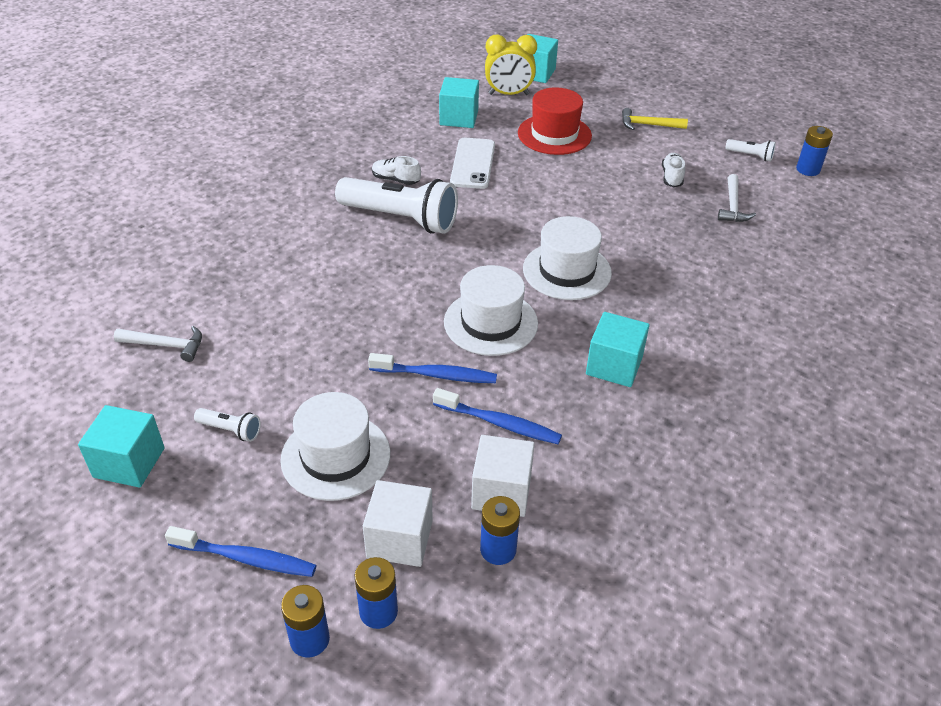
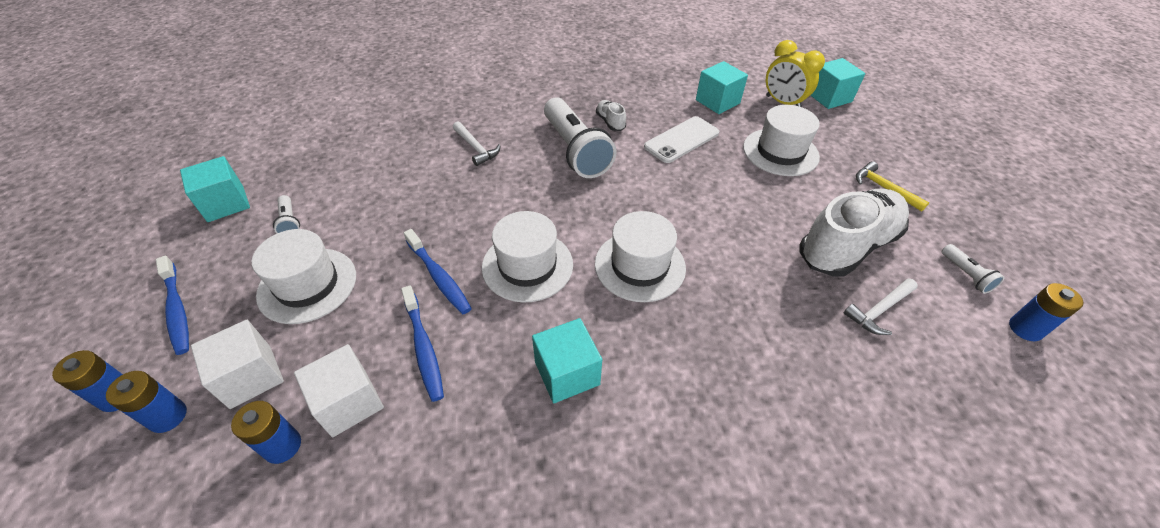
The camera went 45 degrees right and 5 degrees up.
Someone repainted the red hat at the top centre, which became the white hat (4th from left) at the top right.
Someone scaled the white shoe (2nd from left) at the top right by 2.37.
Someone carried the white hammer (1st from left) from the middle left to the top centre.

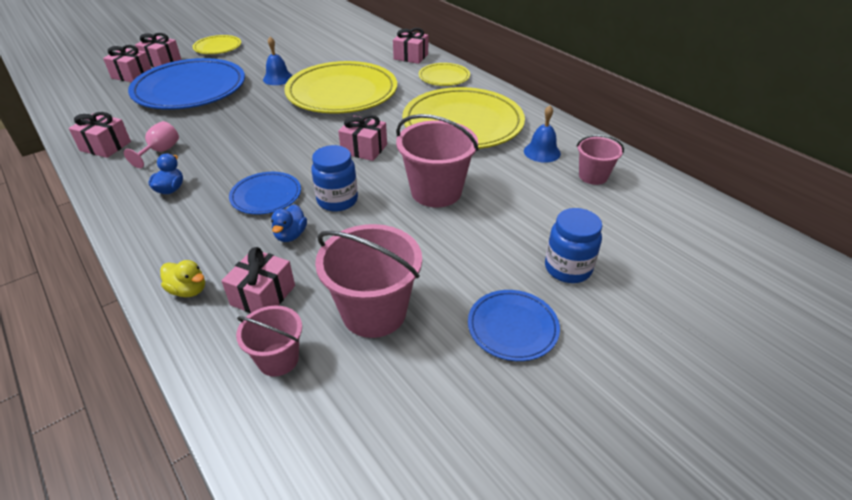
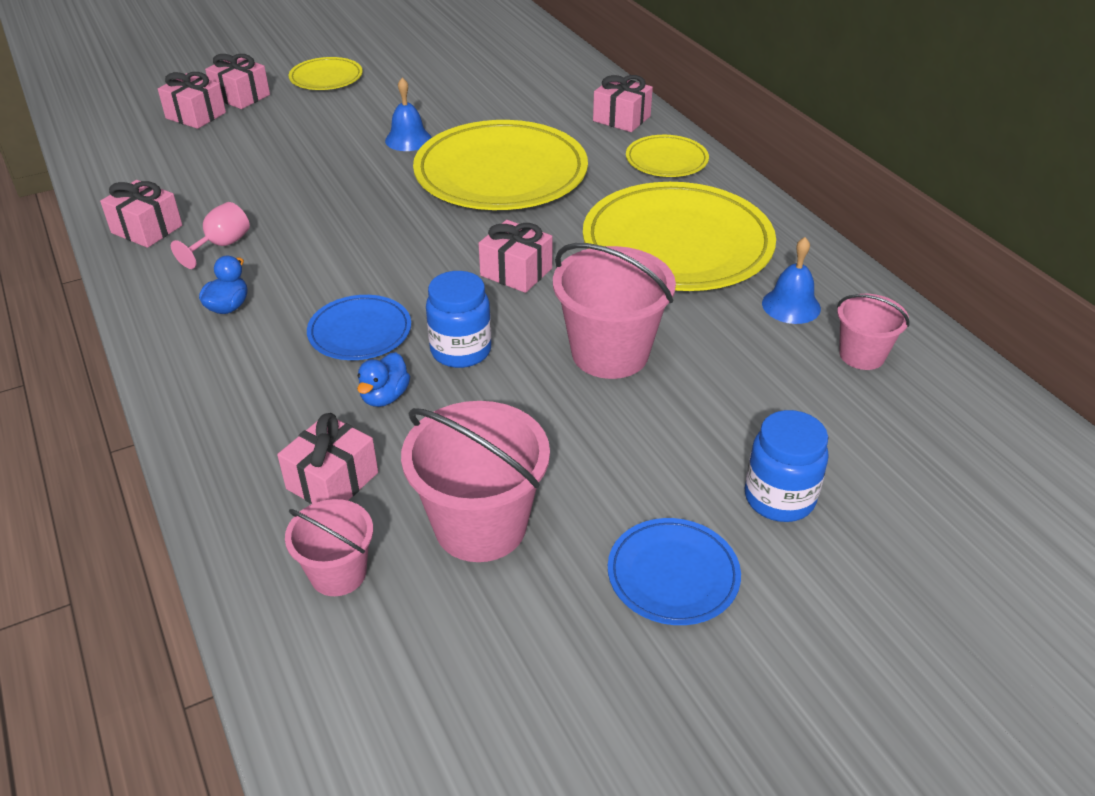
The camera went 10 degrees right and 0 degrees up.
Someone took away the blue plate (1st from left) at the top left.
Someone took away the yellow duck at the middle left.

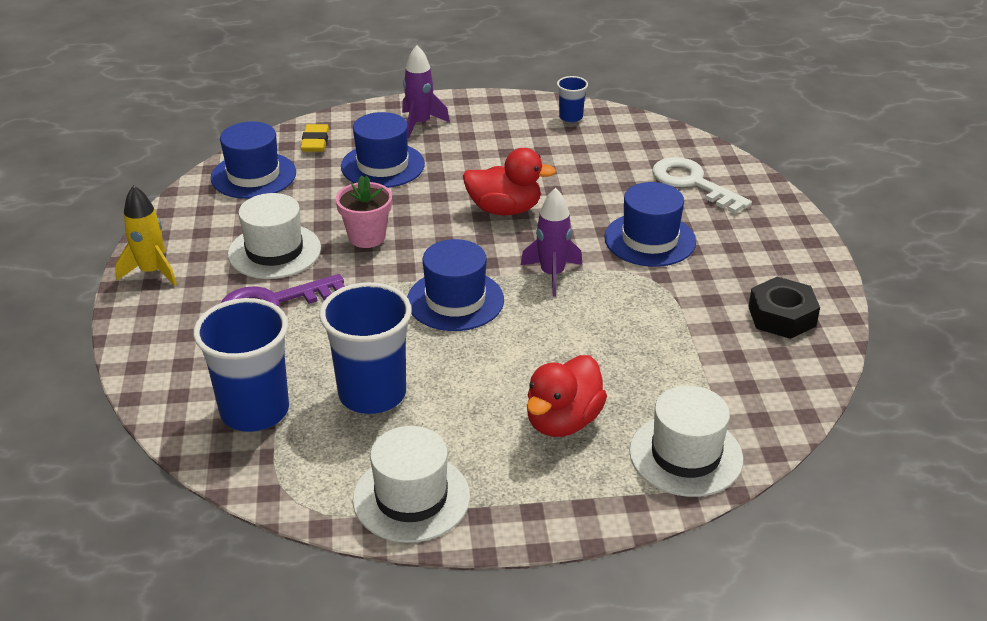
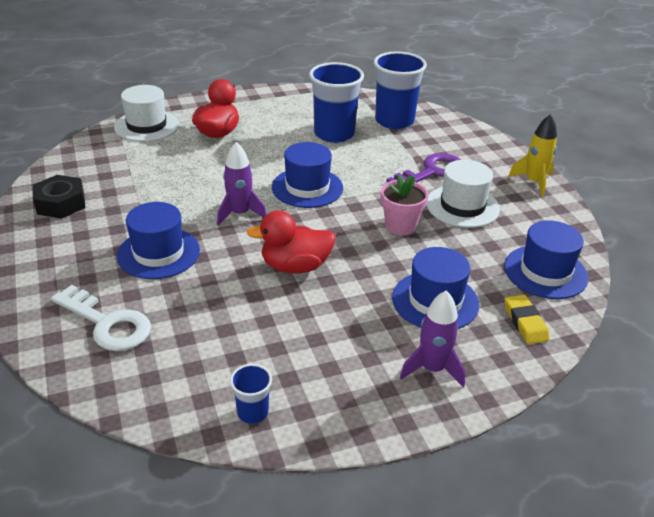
The camera went 165 degrees right and 0 degrees up.
Someone took away the white hat (2nd from left) at the bottom centre.

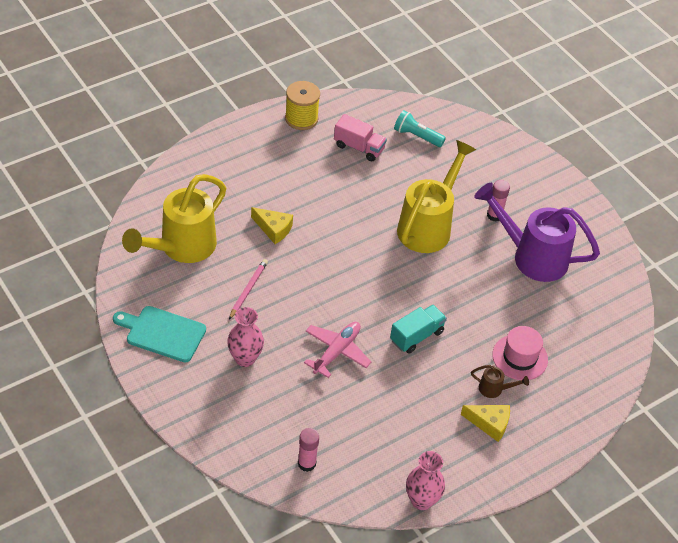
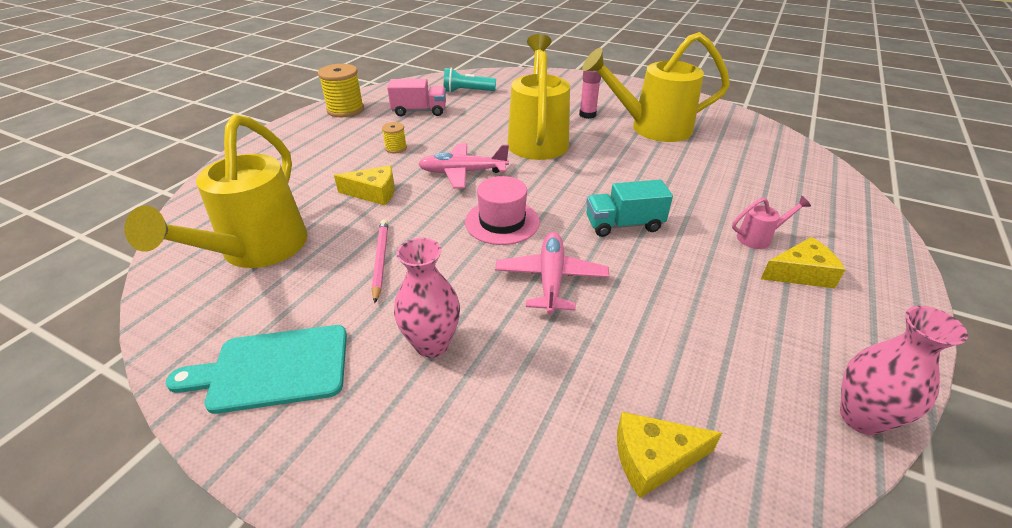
The camera went 25 degrees left and 10 degrees down.
Someone repainted the purple watering can at the middle right, which became the yellow watering can (3rd from left) at the top centre.
Someone rotated the turquoise truck at the centre by 120 degrees counterclockwise.
Someone carried the pink hat from the middle right to the centre.
Someone repainted the brown watering can at the bottom right, which became the pink watering can at the middle right.
Someone swapped the pink glue stick (1st from left) at the bottom centre for the yellow cheese (2nd from left) at the bottom centre.
Someone put down the yellow spool (2nd from left) at the top centre.
Someone put down the pink plane (1st from left) at the top centre.

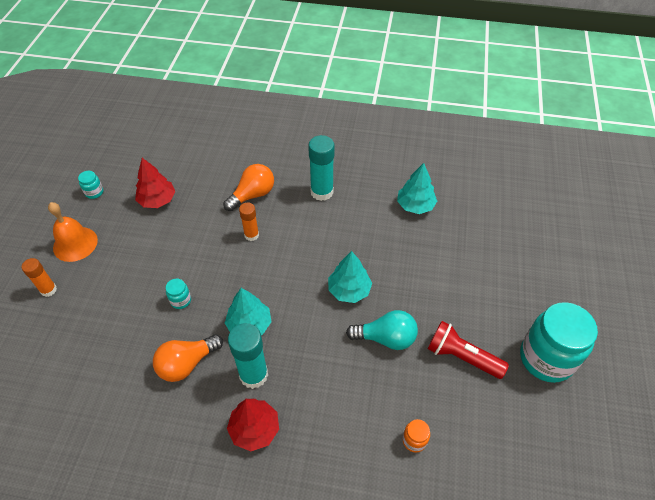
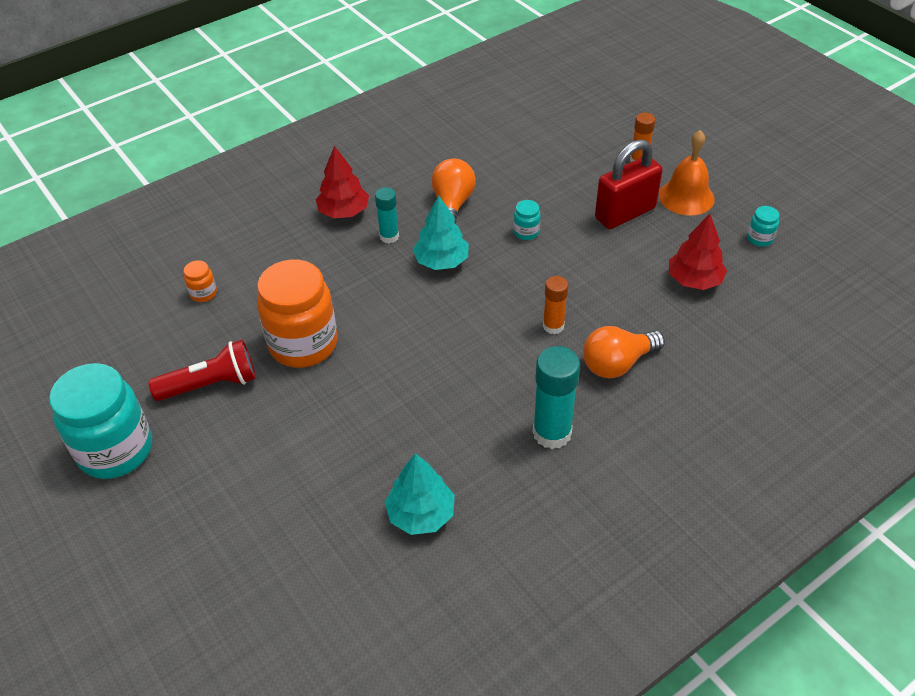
The camera went 135 degrees right and 5 degrees down.
Someone rotated the orange light bulb (2nd from left) at the centre by 60 degrees clockwise.
Someone took away the turquoise tree (2nd from left) at the centre.
Someone swapped the turquoise light bulb at the centre for the orange jar (2nd from left) at the middle left.
Someone scaled the turquoise glue stick (1st from left) at the bottom centre by 0.60.
Someone put down the red padlock at the top right.

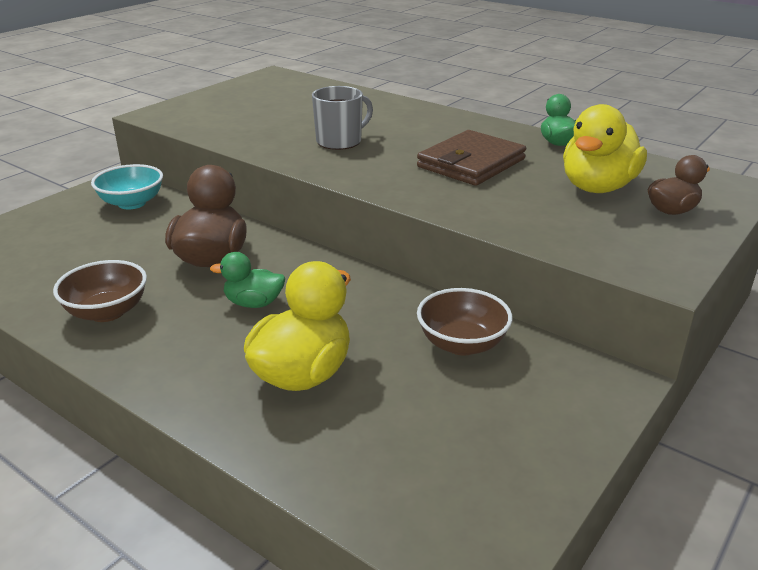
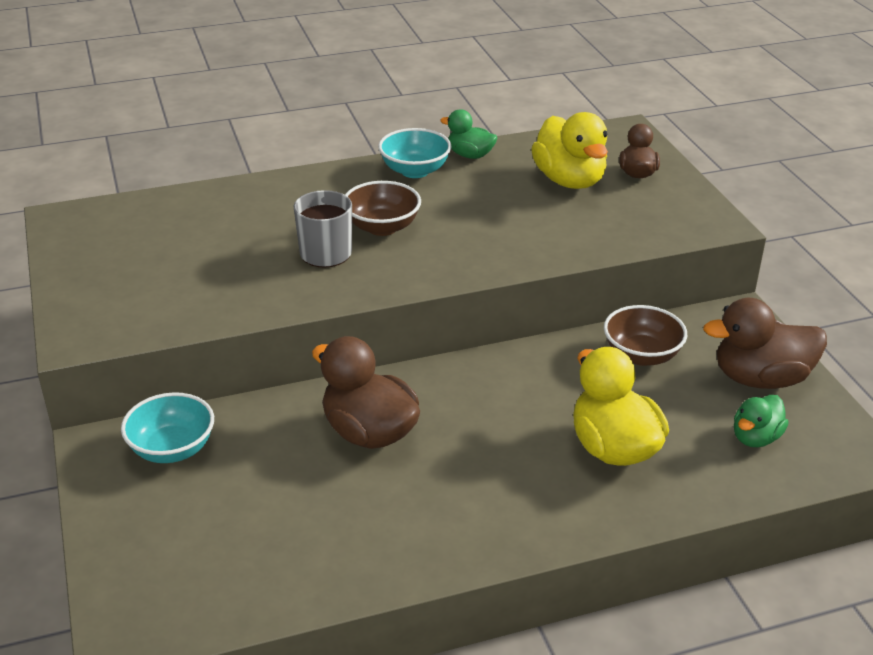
The camera went 55 degrees left and 5 degrees up.
Someone took away the brown wallet at the top centre.
Someone carried the green duck (1st from left in the first image) from the middle left to the middle right.
Someone carried the brown bowl (1st from left) from the middle left to the top centre.
Someone put down the turquoise bowl (2nd from left) at the top centre.
Someone put down the brown duck (3rd from left) at the middle right.

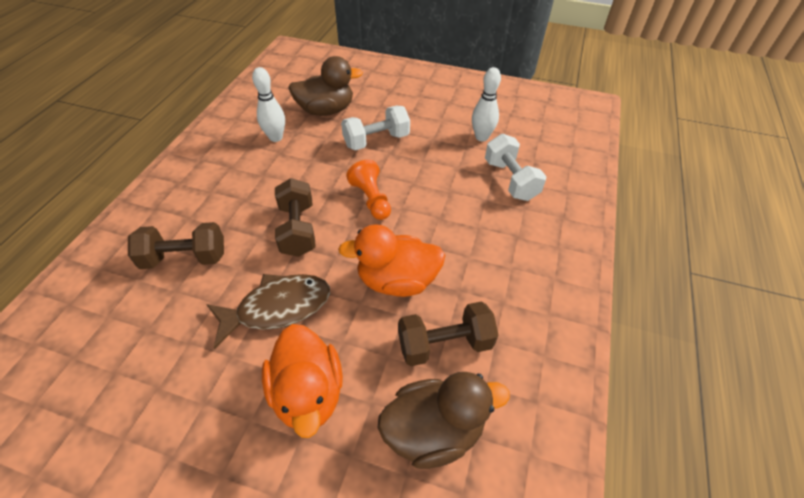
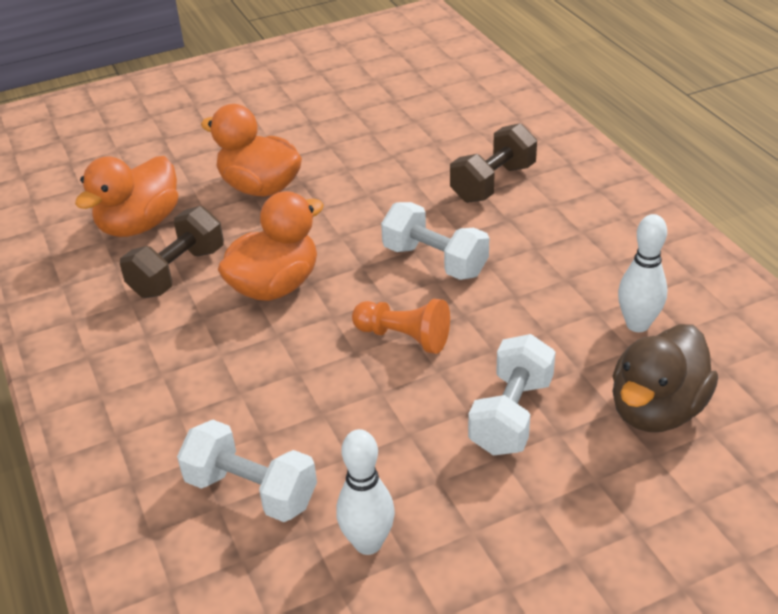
The camera went 140 degrees right and 10 degrees down.
Someone repainted the brown dumbbell (2nd from left) at the centre, which became the white dumbbell (2nd from left) at the centre.
Someone took away the brown fish at the centre.
Someone repainted the brown duck (2nd from left) at the bottom centre, which became the orange duck (1st from left) at the top left.

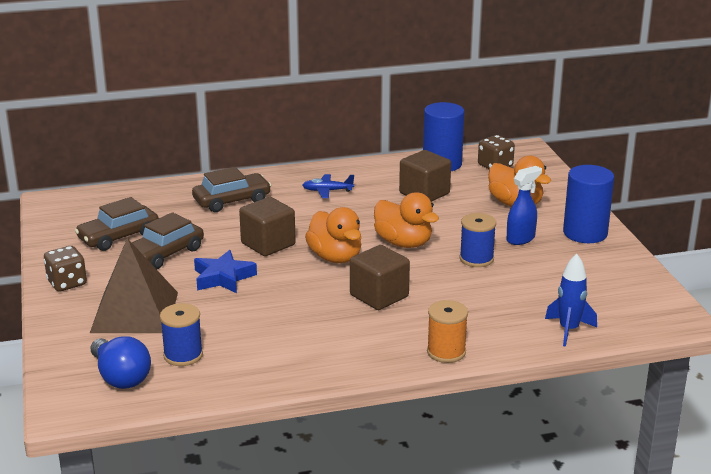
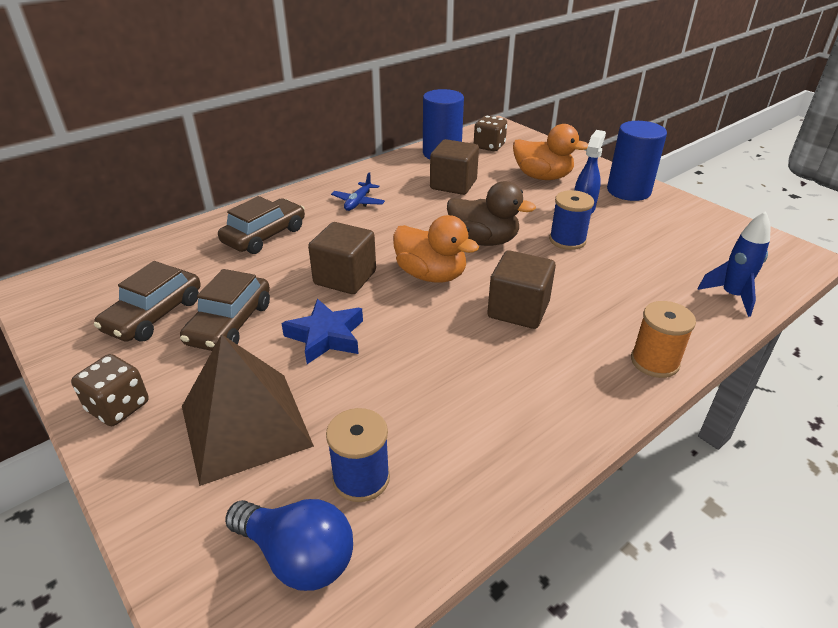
The camera went 25 degrees left and 10 degrees up.
Someone rotated the blue plane at the centre by 45 degrees counterclockwise.
Someone repainted the orange duck (2nd from left) at the centre, which became the brown duck at the centre.

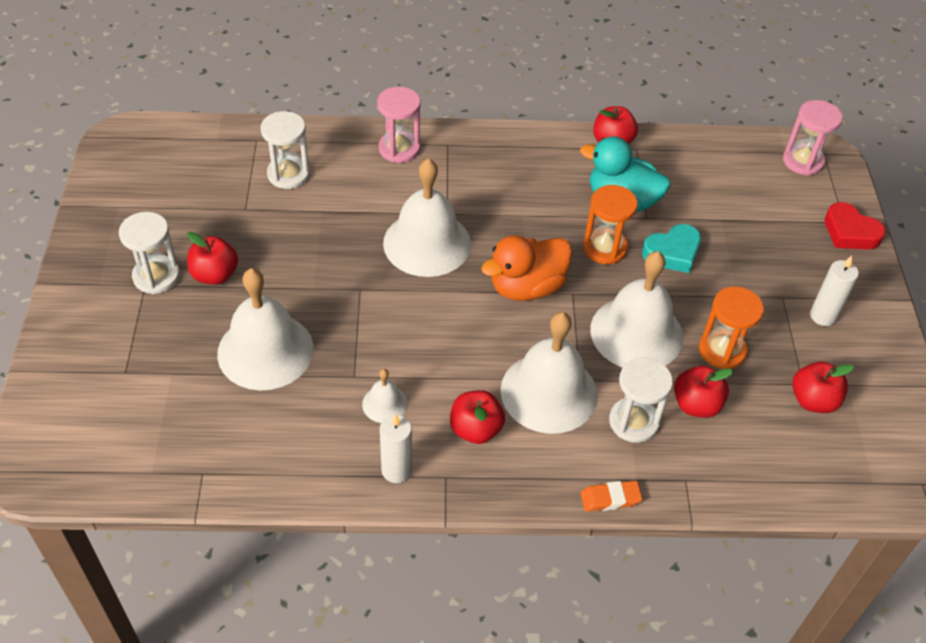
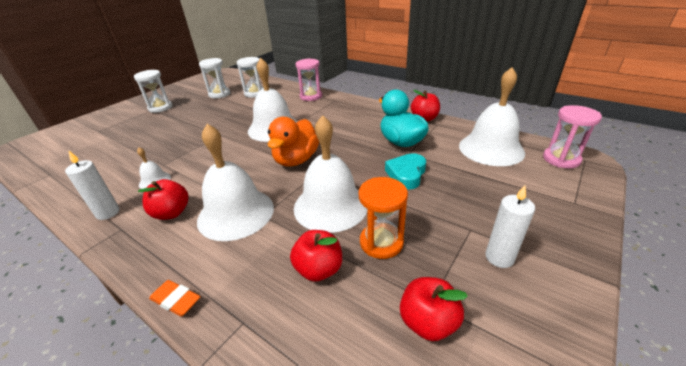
The camera went 40 degrees right and 15 degrees down.
Someone took away the orange hourglass (1st from left) at the centre.
Someone took away the red heart at the middle right.
Someone rotated the turquoise heart at the middle right by 105 degrees clockwise.
Someone took away the red apple (1st from left) at the middle left.
Someone rotated the orange duck at the centre by 75 degrees counterclockwise.
Someone carried the white bell (1st from left in the first image) from the middle left to the top right.
Someone carried the white hourglass (3rd from left in the first image) from the middle right to the top left.

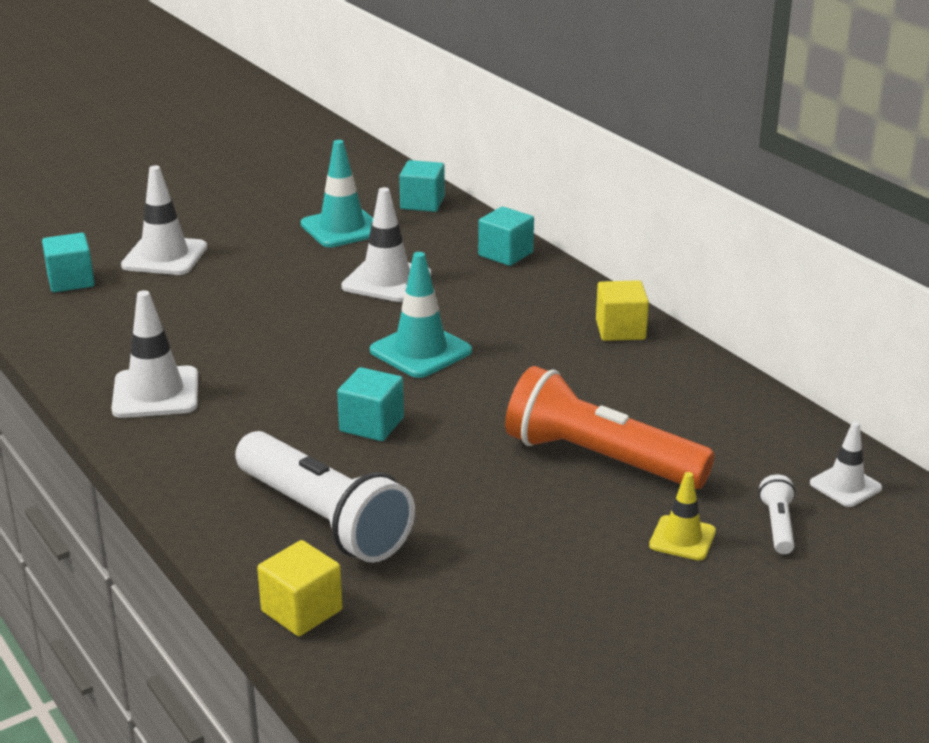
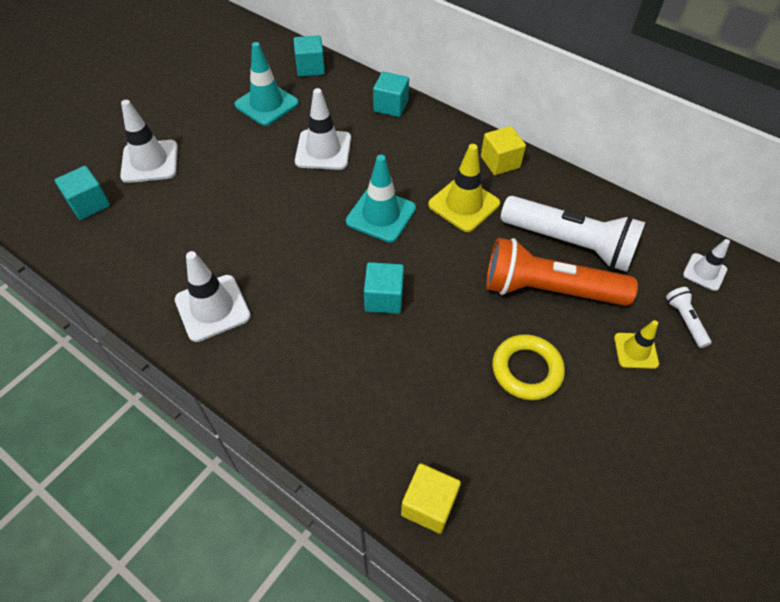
The camera went 20 degrees left and 25 degrees up.
Someone carried the white flashlight (1st from left) from the bottom centre to the middle right.
Someone put down the yellow traffic cone (1st from left) at the top centre.
Someone put down the yellow ring at the middle right.

